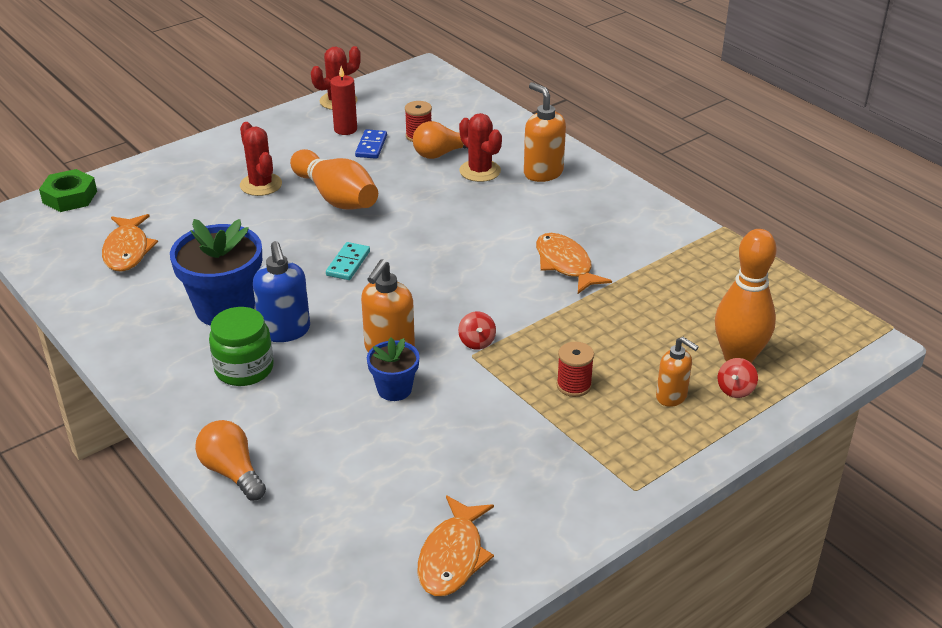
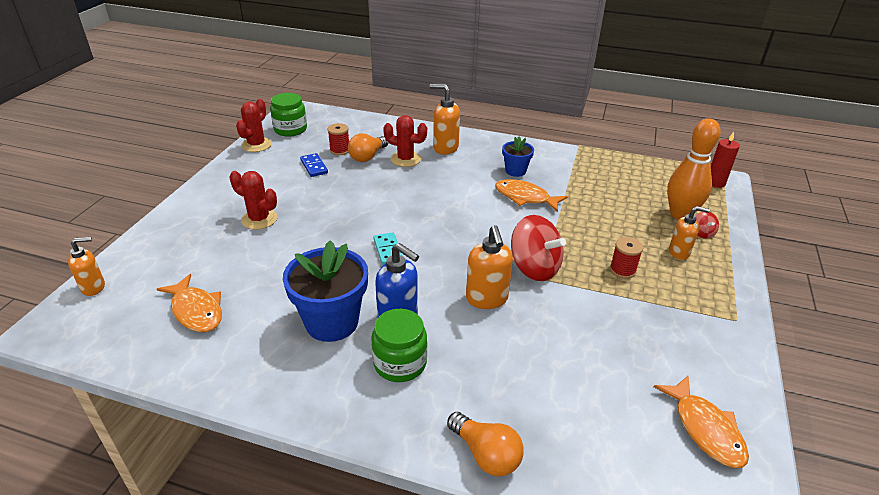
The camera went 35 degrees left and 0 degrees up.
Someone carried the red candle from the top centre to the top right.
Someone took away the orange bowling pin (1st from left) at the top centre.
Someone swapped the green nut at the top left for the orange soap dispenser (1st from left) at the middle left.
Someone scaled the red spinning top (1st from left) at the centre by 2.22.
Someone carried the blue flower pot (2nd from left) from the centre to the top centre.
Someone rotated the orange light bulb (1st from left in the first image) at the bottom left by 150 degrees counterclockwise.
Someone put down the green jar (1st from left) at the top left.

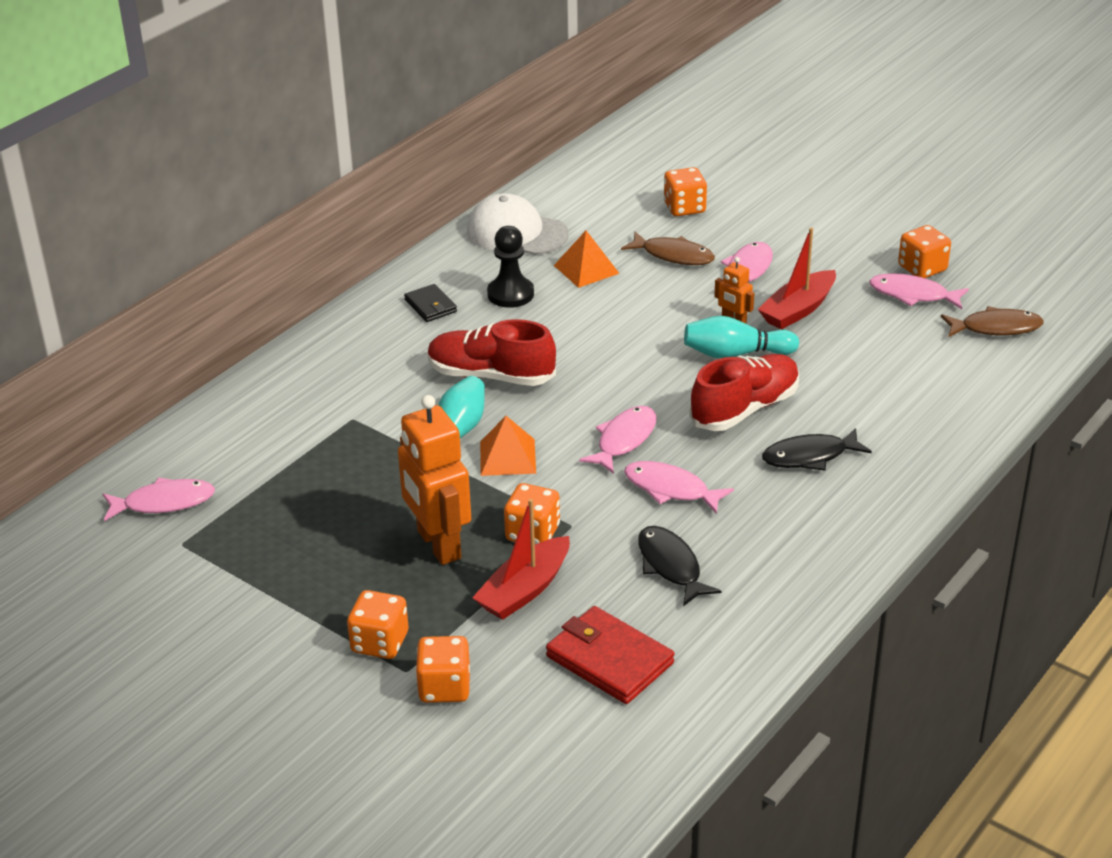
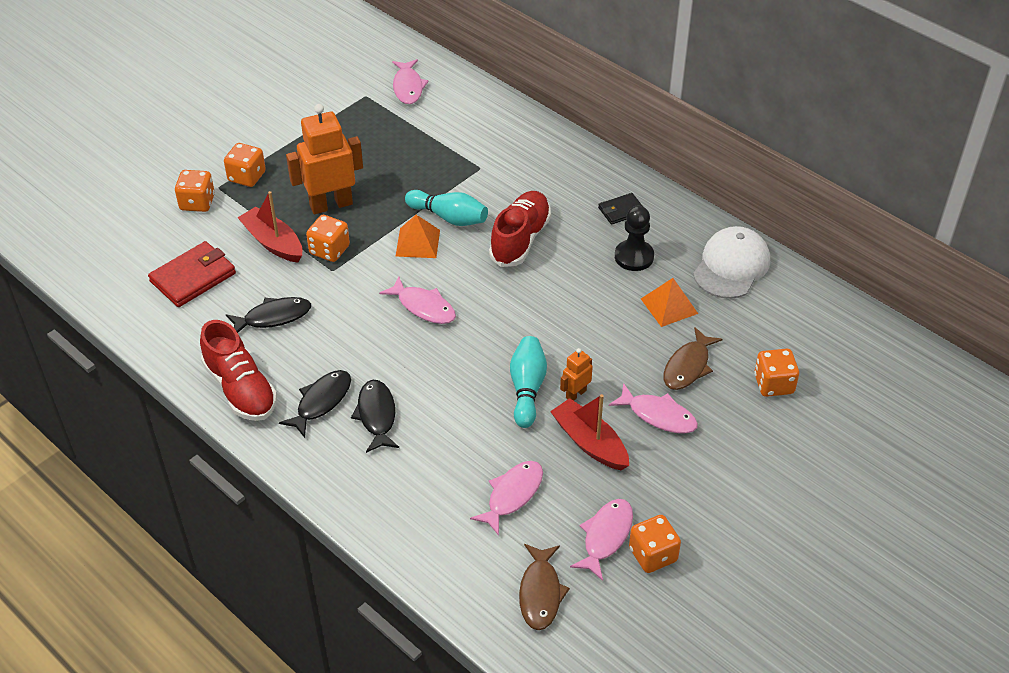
The camera went 95 degrees right and 10 degrees up.
Someone carried the red shoe (2nd from left in the first image) from the middle right to the middle left.
Someone carried the pink fish (3rd from left) from the centre to the bottom centre.
Someone put down the black fish (2nd from left) at the middle left.

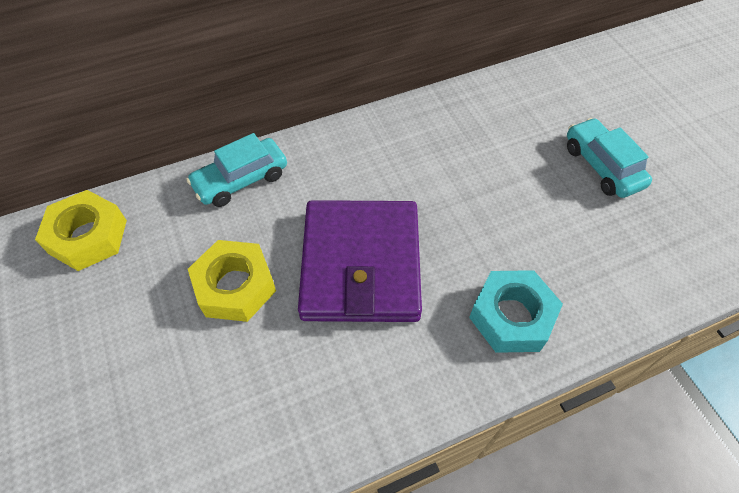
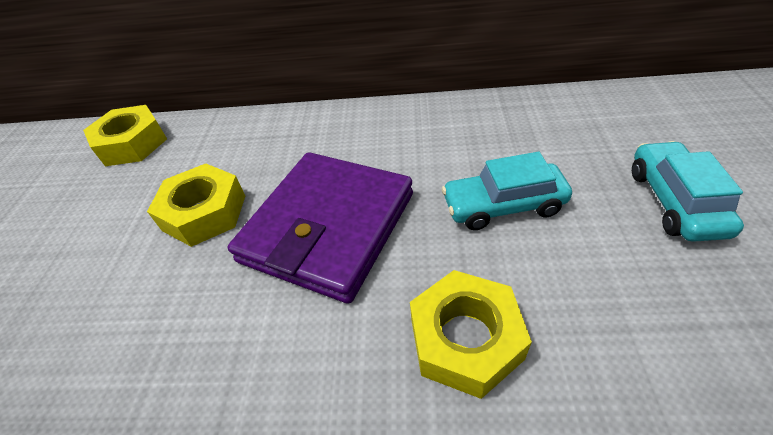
The camera went 30 degrees right and 10 degrees down.
Someone carried the turquoise car (1st from left) from the middle left to the centre.
Someone repainted the turquoise nut at the middle right, which became the yellow nut (3rd from left) at the bottom centre.

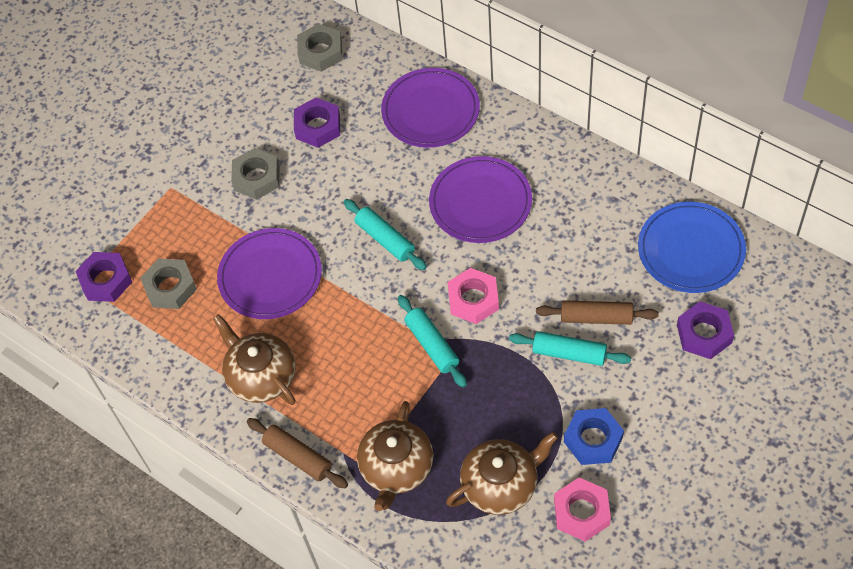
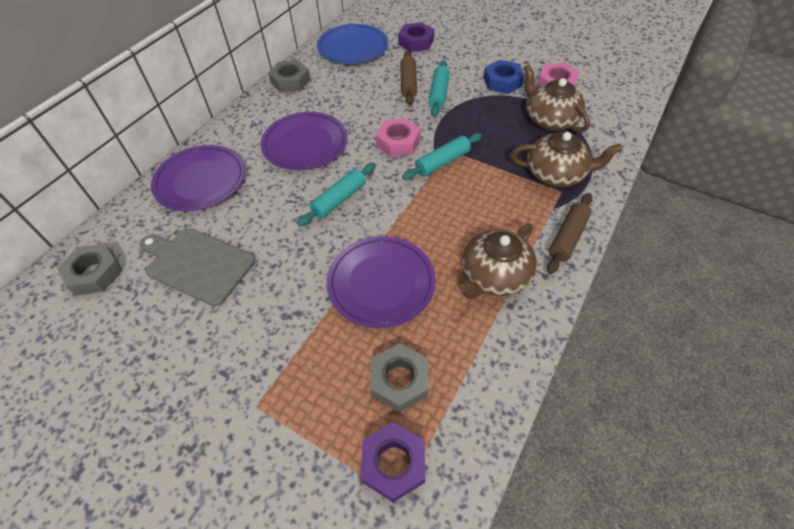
The camera went 100 degrees left and 5 degrees down.
Someone swapped the purple nut (2nd from left) at the top centre for the grey cutting board at the middle left.
Someone carried the grey nut (2nd from left) from the top left to the top centre.

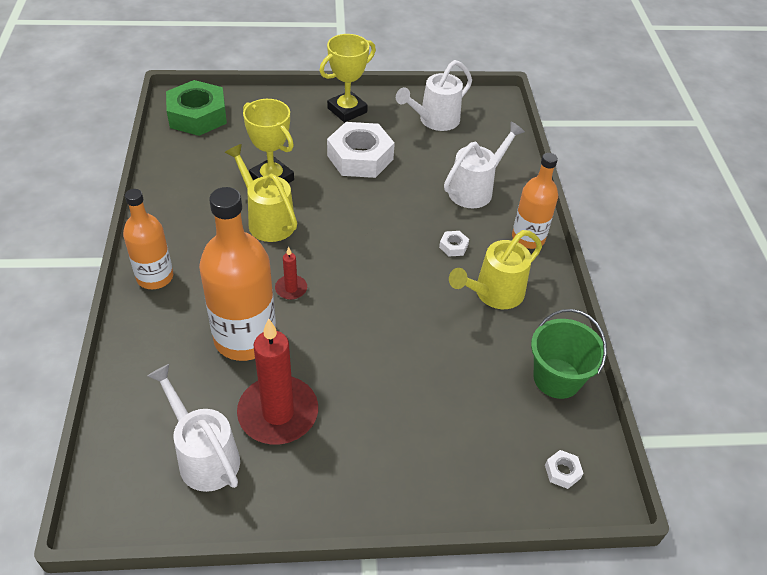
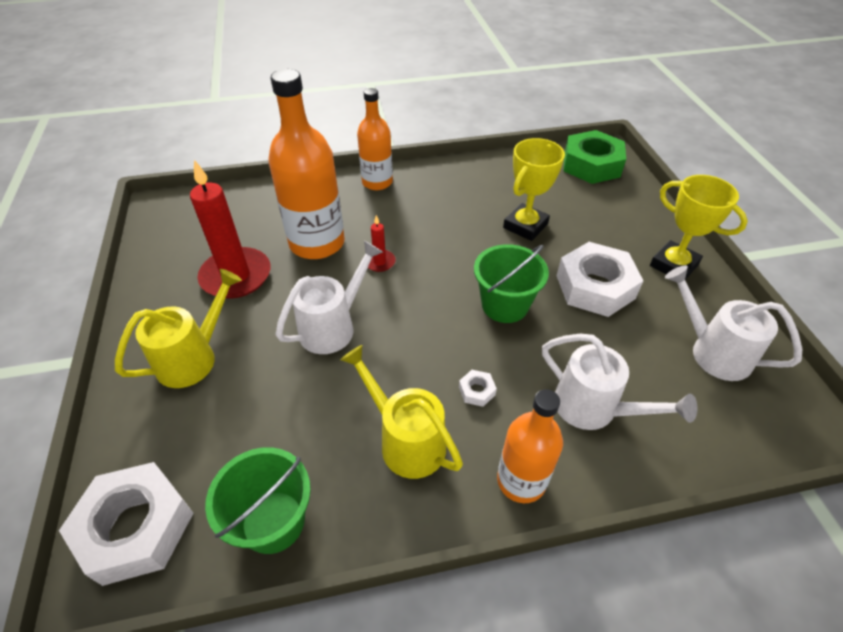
The camera went 85 degrees right and 0 degrees up.
Someone carried the yellow watering can (1st from left) from the centre to the middle left.
Someone carried the white watering can (1st from left) from the bottom left to the centre.
Someone scaled the white nut (3rd from left in the first image) at the bottom right by 2.49.
Someone put down the green bucket (2nd from left) at the centre.

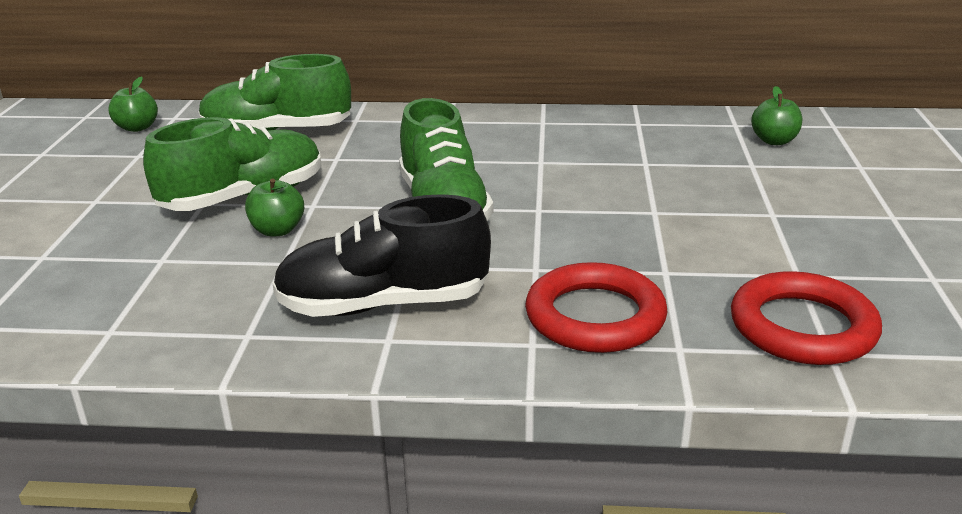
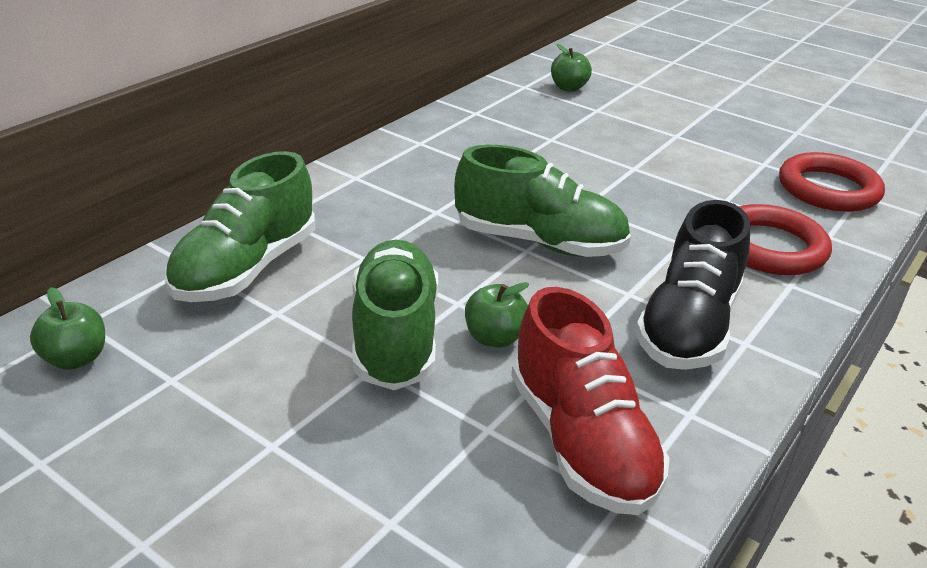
The camera went 60 degrees left and 5 degrees up.
Someone put down the red shoe at the bottom centre.

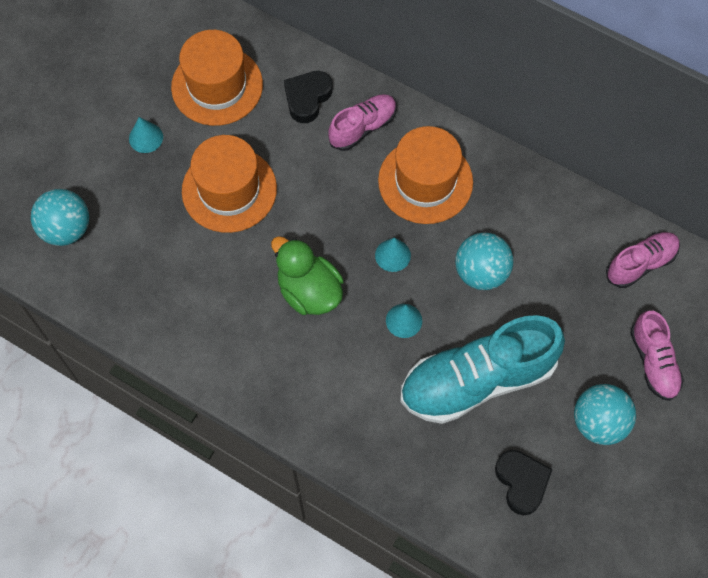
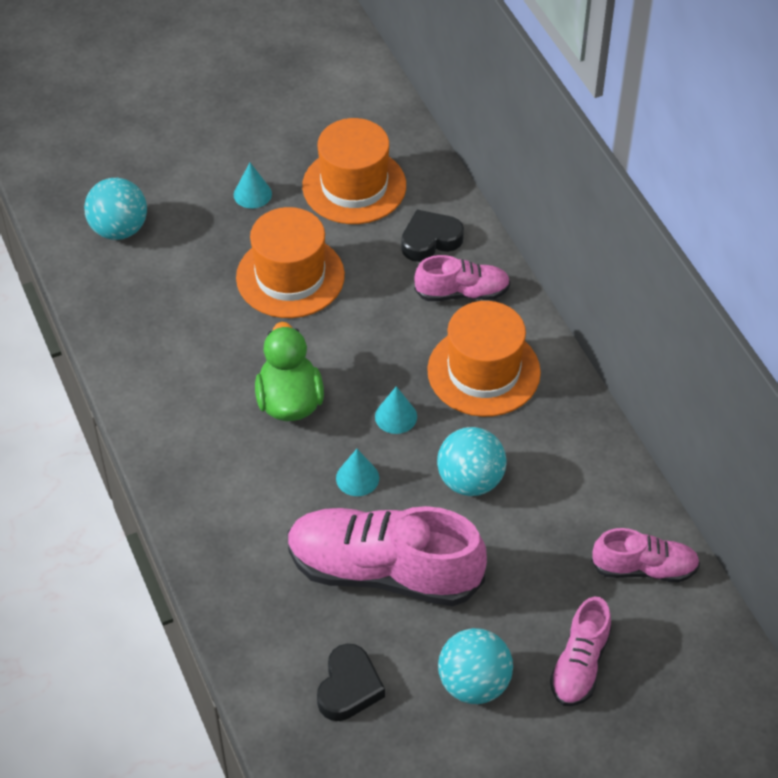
The camera went 35 degrees right and 15 degrees down.
Someone repainted the turquoise shoe at the middle right, which became the pink shoe (1st from left) at the bottom centre.

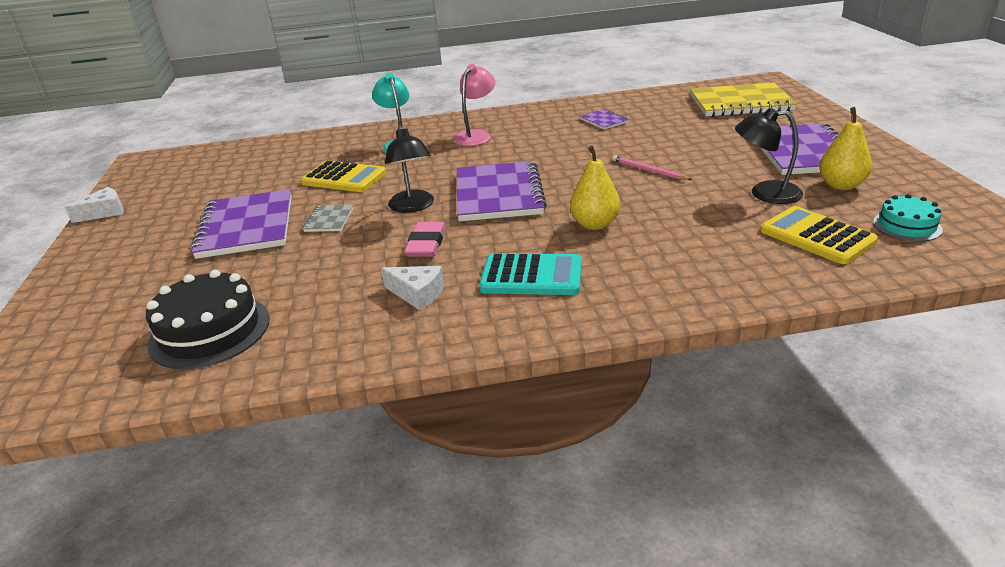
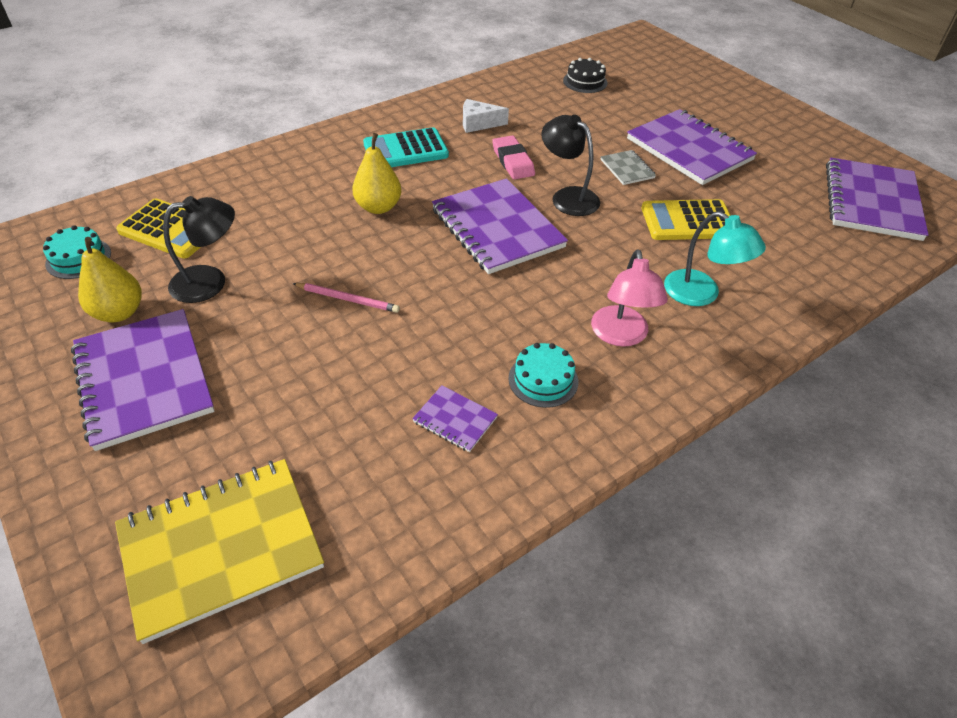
The camera went 150 degrees right and 15 degrees up.
Someone took away the white cheese (1st from left) at the middle left.
Someone scaled the black cake at the middle left by 0.59.
Someone put down the purple notebook (5th from left) at the top right.
Someone put down the turquoise cake (2nd from left) at the centre.

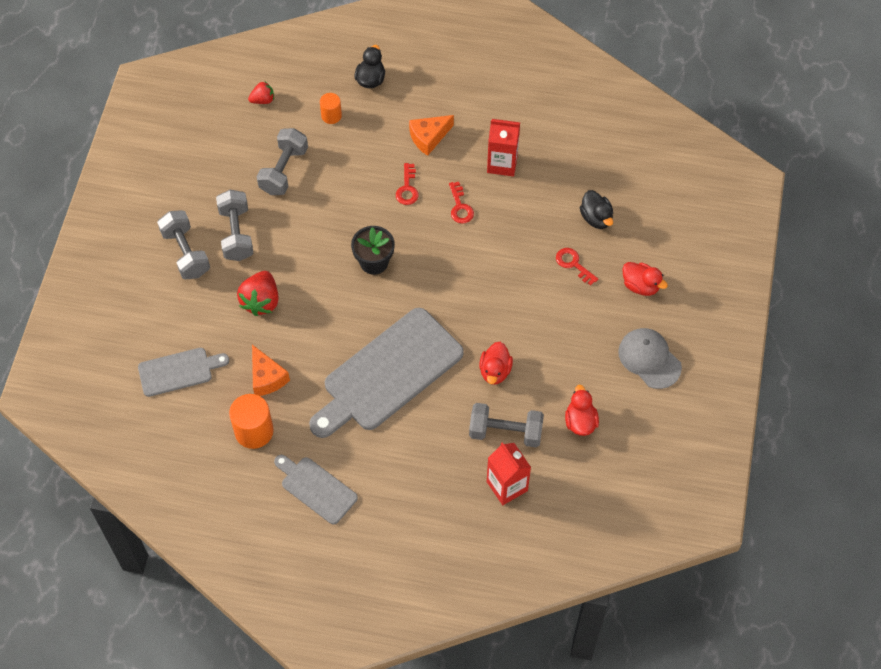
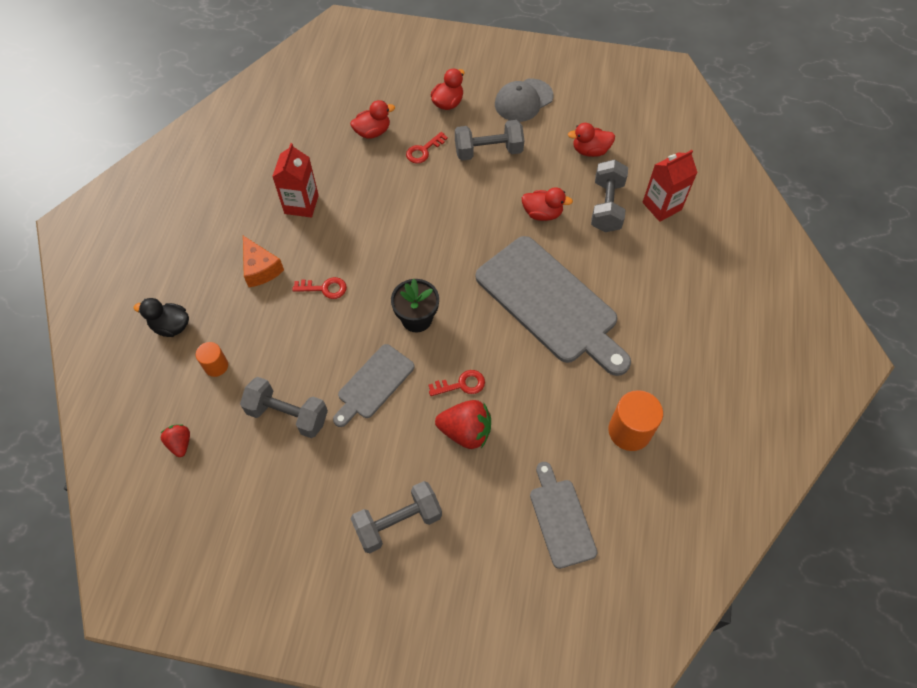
The camera went 90 degrees left and 0 degrees up.
Someone carried the red key (2nd from left in the first image) from the top centre to the centre.
Someone carried the grey dumbbell (2nd from left in the first image) from the middle left to the top centre.
Someone repainted the black duck (2nd from left) at the top right, which became the red duck (1st from left) at the top centre.
Someone took away the orange cheese (1st from left) at the middle left.
Someone carried the grey cutting board (2nd from left in the first image) from the bottom centre to the centre.

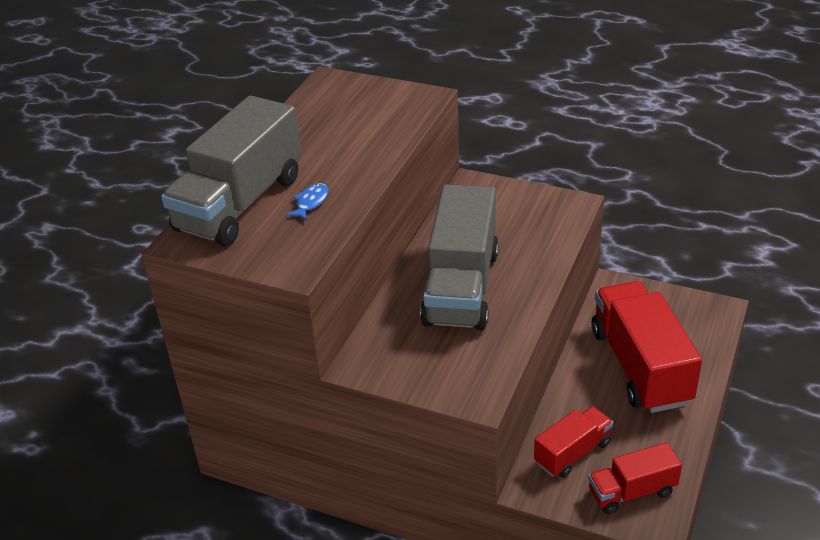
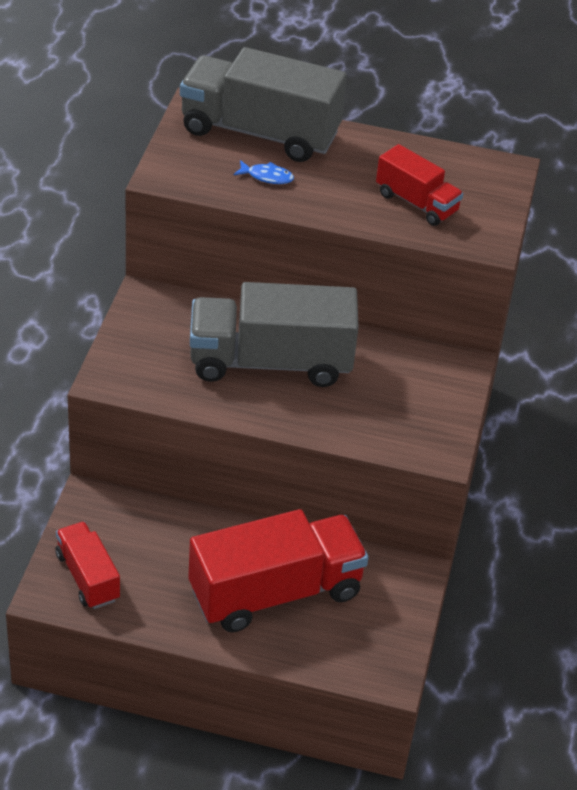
The camera went 75 degrees right and 5 degrees up.
Someone carried the red truck (1st from left in the first image) from the bottom right to the top right.

